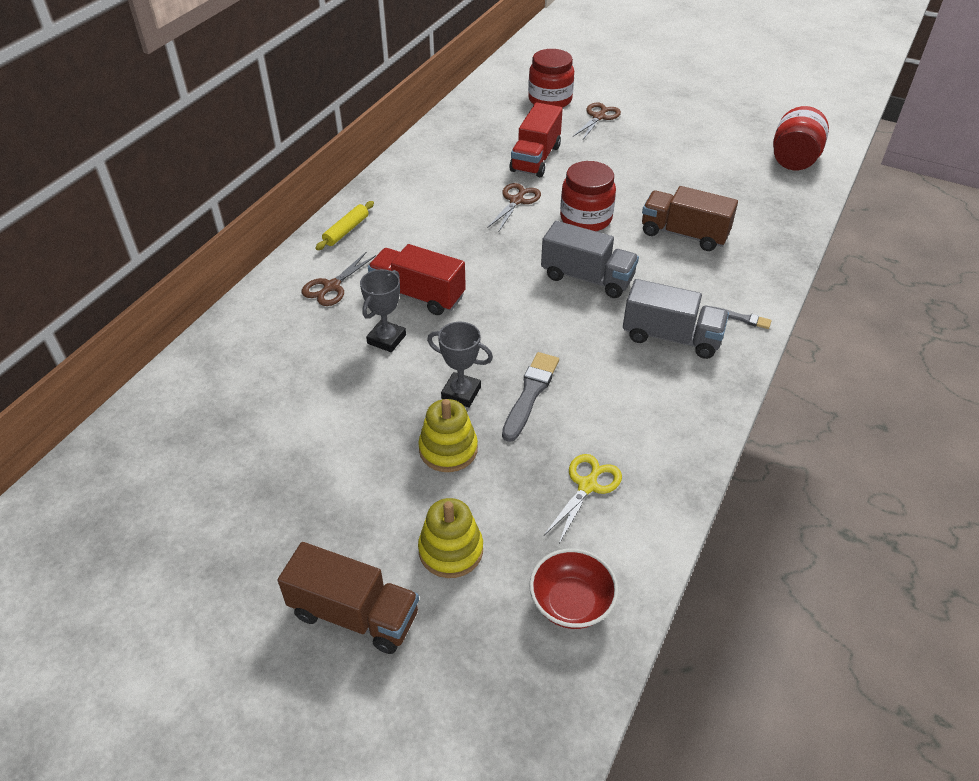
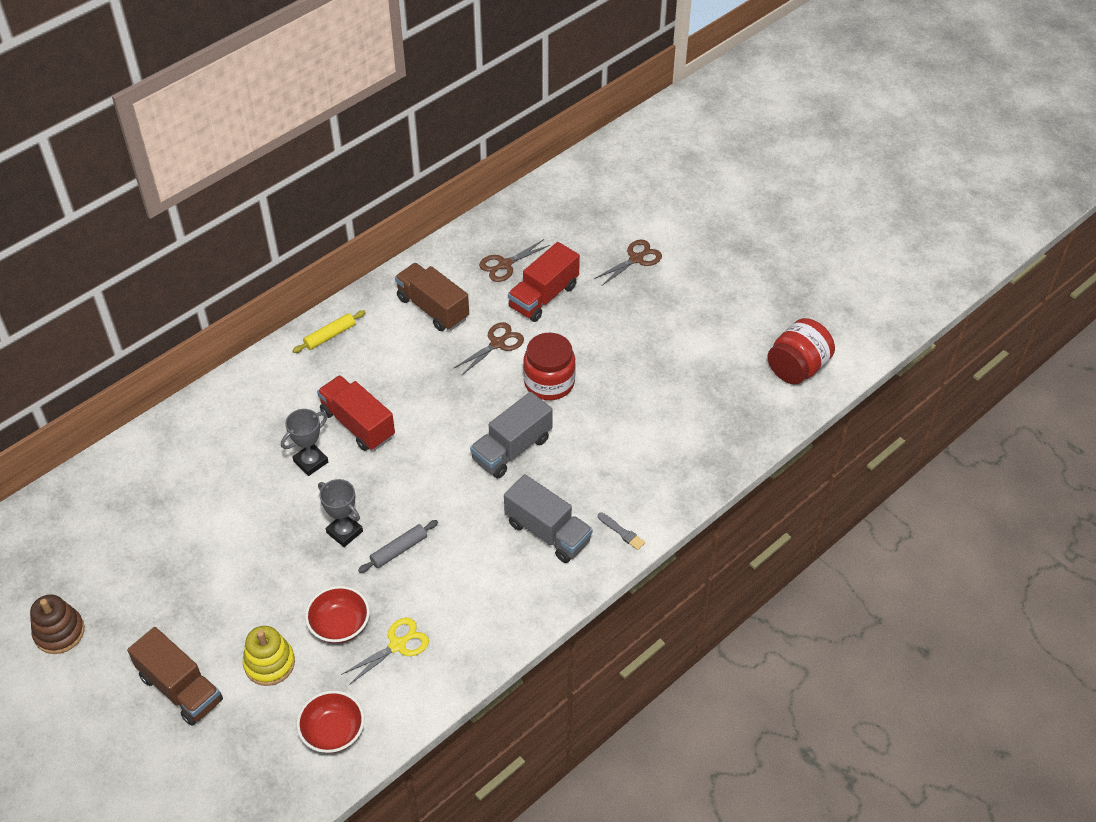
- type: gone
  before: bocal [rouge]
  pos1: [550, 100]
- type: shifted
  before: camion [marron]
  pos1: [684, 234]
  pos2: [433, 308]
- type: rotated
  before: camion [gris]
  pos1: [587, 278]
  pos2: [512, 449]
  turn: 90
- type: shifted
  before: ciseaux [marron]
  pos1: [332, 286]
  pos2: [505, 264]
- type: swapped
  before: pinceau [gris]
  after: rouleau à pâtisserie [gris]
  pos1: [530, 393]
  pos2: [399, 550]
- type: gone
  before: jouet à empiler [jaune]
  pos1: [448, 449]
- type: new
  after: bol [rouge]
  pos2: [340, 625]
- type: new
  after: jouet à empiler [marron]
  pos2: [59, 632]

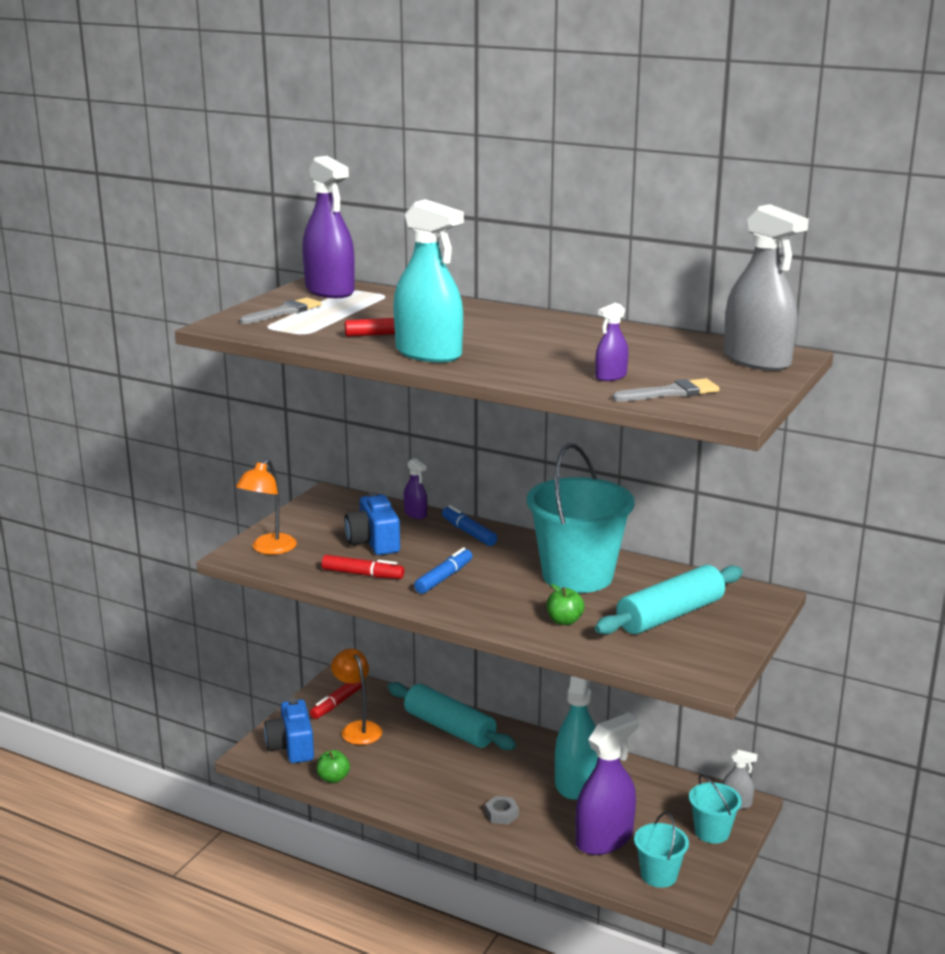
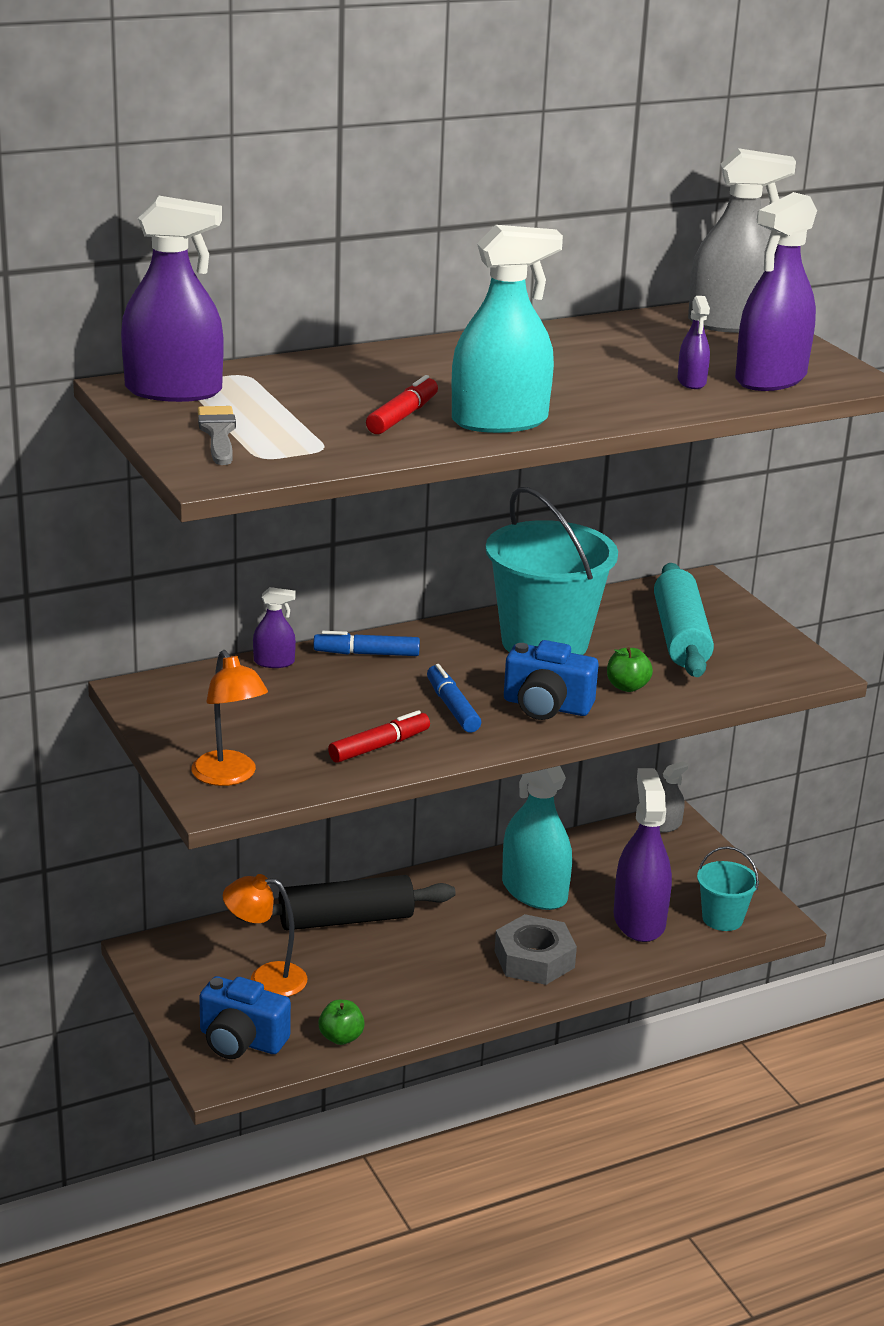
- type: swapped
  before: pinceau [gris]
  after: vaporisateur [violet]
  pos1: [671, 392]
  pos2: [770, 378]
- type: shifted
  before: appareil photo [bleu]
  pos1: [373, 542]
  pos2: [546, 706]
- type: gone
  before: feutre [rouge]
  pos1: [337, 703]
- type: repainted
  before: rouleau à pâtisserie [turquoise]
  after: rouleau à pâtisserie [noir]
  pos1: [449, 728]
  pos2: [346, 920]
- type: gone
  before: seau [turquoise]
  pos1: [712, 832]
- type: scaled
  before: écrou [gris]
  pos1: [501, 814]
  pos2: [534, 959]
  scale: 1.94

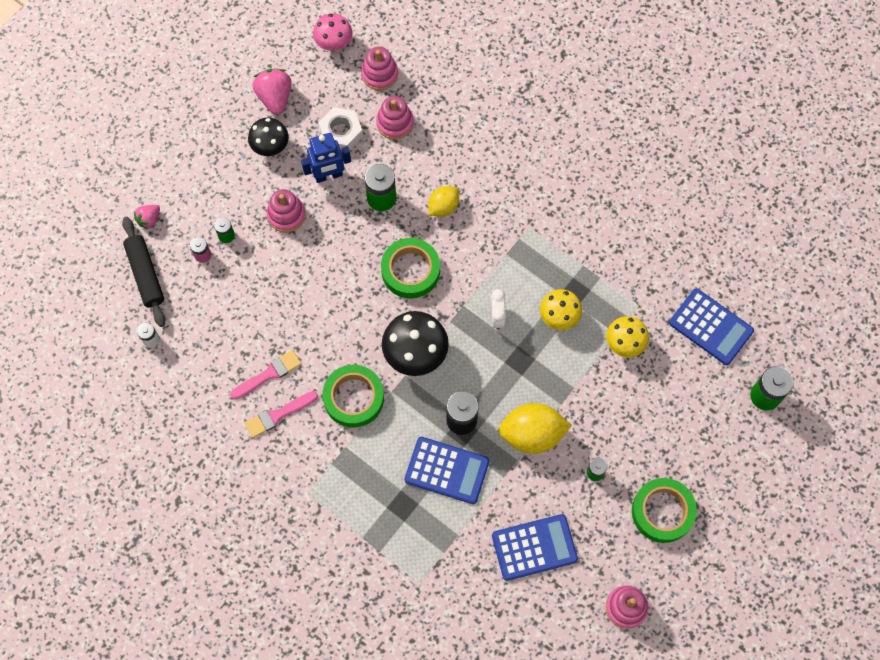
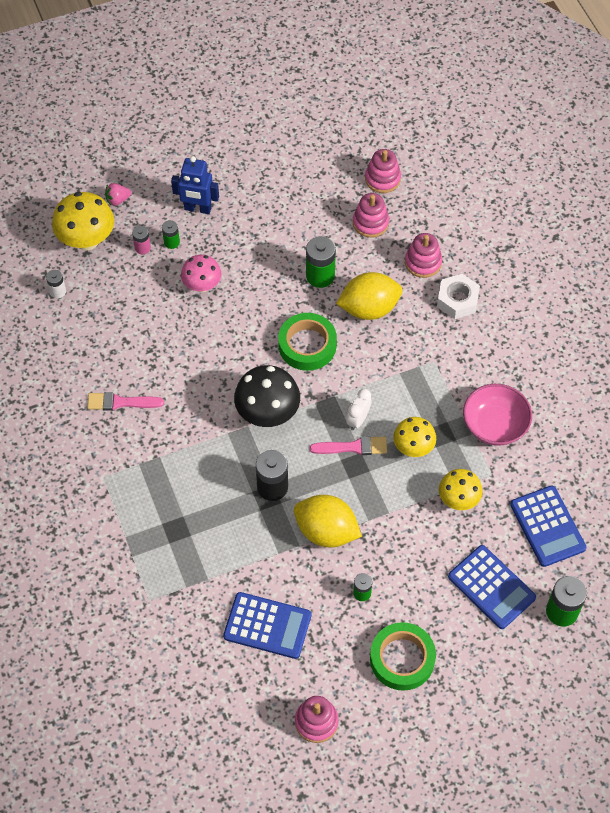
- type: shifted
  before: champignon [rose]
  pos1: [334, 43]
  pos2: [202, 285]
- type: gone
  before: fraise [rose]
  pos1: [275, 97]
- type: shifted
  before: écrou [blanc]
  pos1: [341, 133]
  pos2: [457, 300]
- type: gone
  before: champignon [noir]
  pos1: [270, 146]
- type: shifted
  before: robot [bleu]
  pos1: [328, 175]
  pos2: [197, 209]
- type: scaled
  before: citron [jaune]
  pos1: [443, 207]
  pos2: [369, 308]
  scale: 1.69
- type: shifted
  before: jouet à empiler [rose]
  pos1: [286, 215]
  pos2: [423, 262]
- type: swapped
  before: rouleau à pâtisserie [noir]
  after: champignon [jaune]
  pos1: [145, 274]
  pos2: [87, 240]
- type: shifted
  before: pinceau [rose]
  pos1: [269, 374]
  pos2: [353, 447]
- type: gone
  before: ruban adhésif [vert]
  pos1: [353, 398]
- type: shifted
  before: calculatrice [bleu]
  pos1: [447, 470]
  pos2: [491, 587]
- type: new
  after: bol [rose]
  pos2: [494, 425]

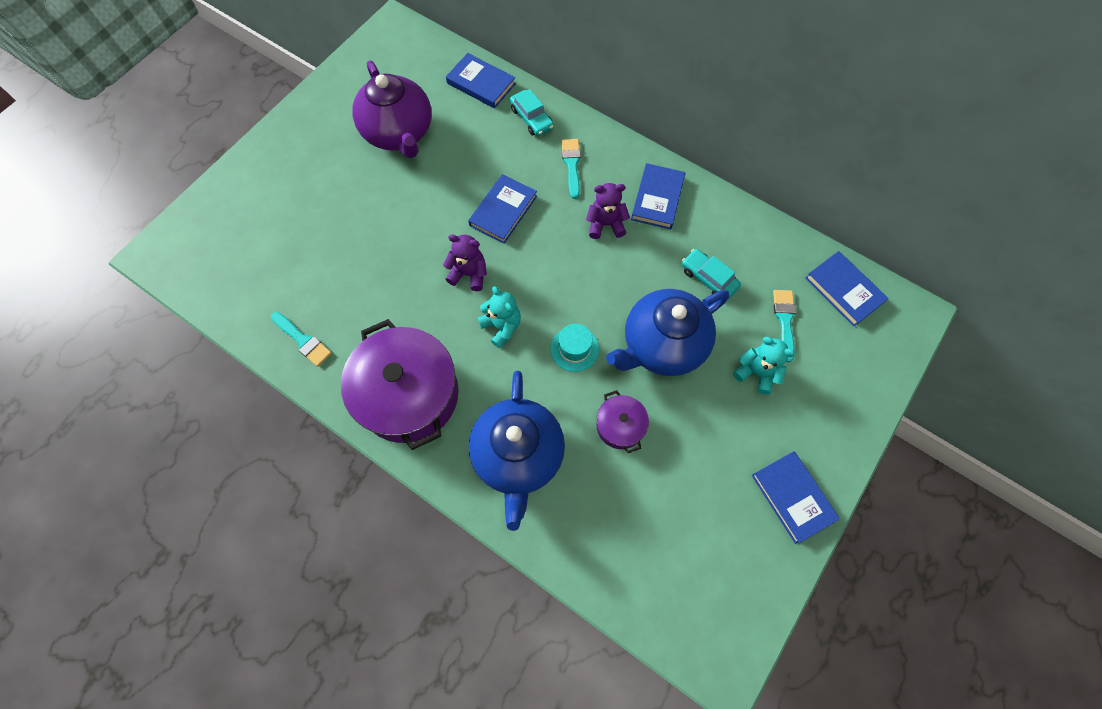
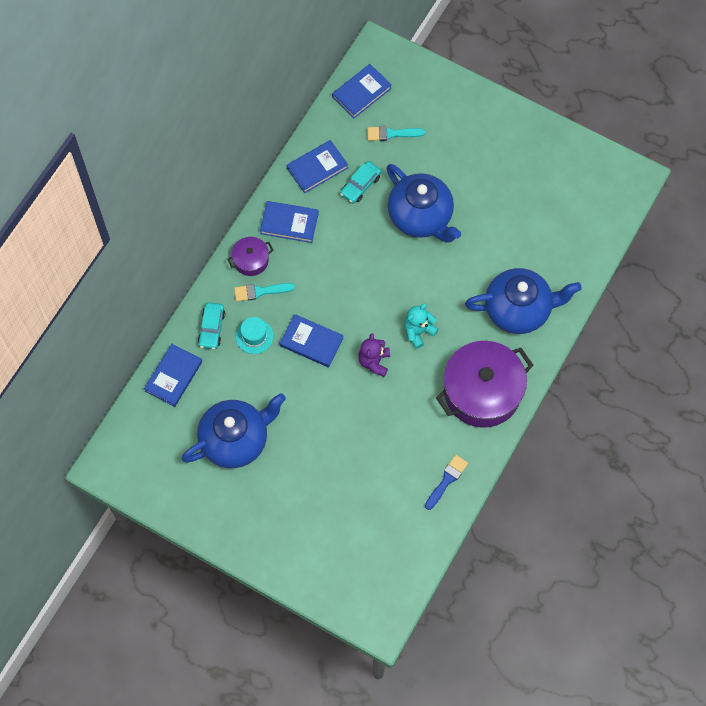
- type: repainted
  before: théière [violet]
  after: théière [bleu]
  pos1: [399, 133]
  pos2: [235, 440]
- type: rotated
  before: voiture [turquoise]
  pos1: [531, 118]
  pos2: [211, 328]
  turn: 135
- type: gone
  before: ours en peluche [violet]
  pos1: [605, 224]
- type: repainted
  before: pinceau [turquoise]
  after: pinceau [bleu]
  pos1: [302, 340]
  pos2: [446, 480]
- type: shifted
  before: chapeau [turquoise]
  pos1: [574, 349]
  pos2: [254, 336]
- type: gone
  before: ours en peluche [turquoise]
  pos1: [756, 372]
- type: shifted
  before: marmite [violet]
  pos1: [620, 426]
  pos2: [251, 260]
- type: shifted
  before: livre [bleu]
  pos1: [792, 497]
  pos2: [317, 168]

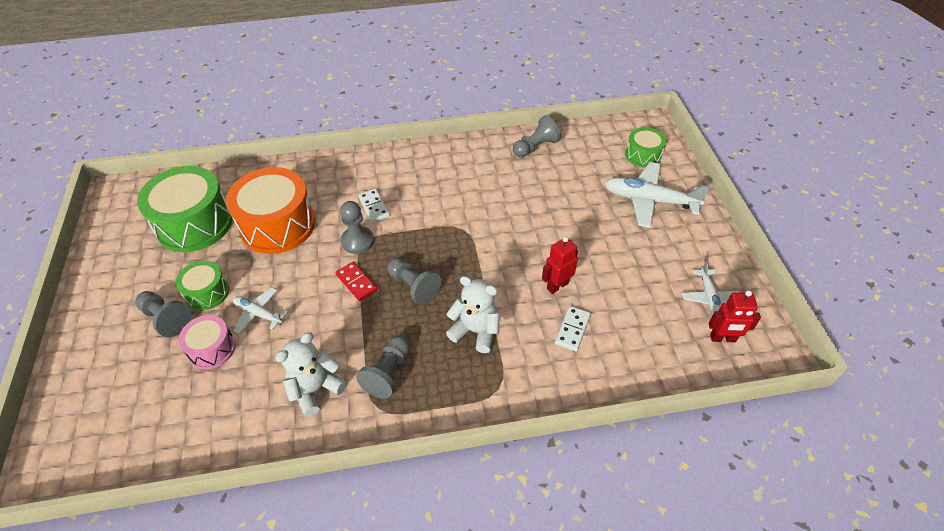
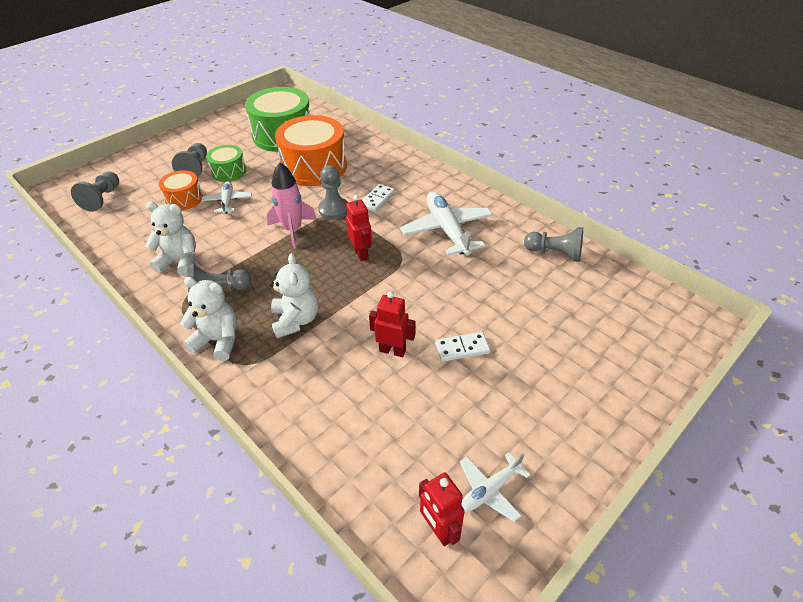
- type: gone
  before: tambour [vert]
  pos1: [643, 155]
- type: shifted
  before: avion [blanc]
  pos1: [649, 200]
  pos2: [447, 230]
- type: shifted
  before: pion [gris]
  pos1: [413, 286]
  pos2: [102, 198]
- type: swapped
  before: domino [rouge]
  after: fusée [rose]
  pos1: [356, 282]
  pos2: [293, 230]
- type: shifted
  before: domino [blanc]
  pos1: [572, 329]
  pos2: [462, 348]
- type: repainted
  before: tambour [rose]
  after: tambour [orange]
  pos1: [212, 349]
  pos2: [184, 199]
- type: new
  after: robot [rouge]
  pos2: [361, 254]
- type: new
  after: ours en peluche [blanc]
  pos2: [218, 340]

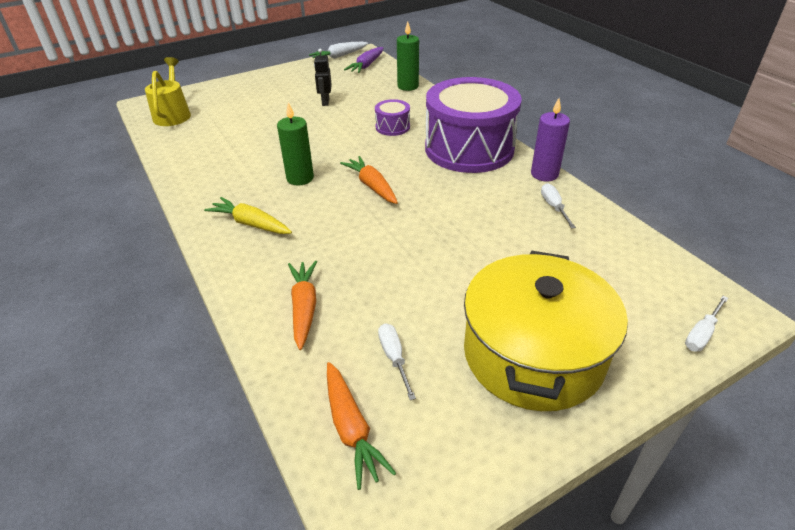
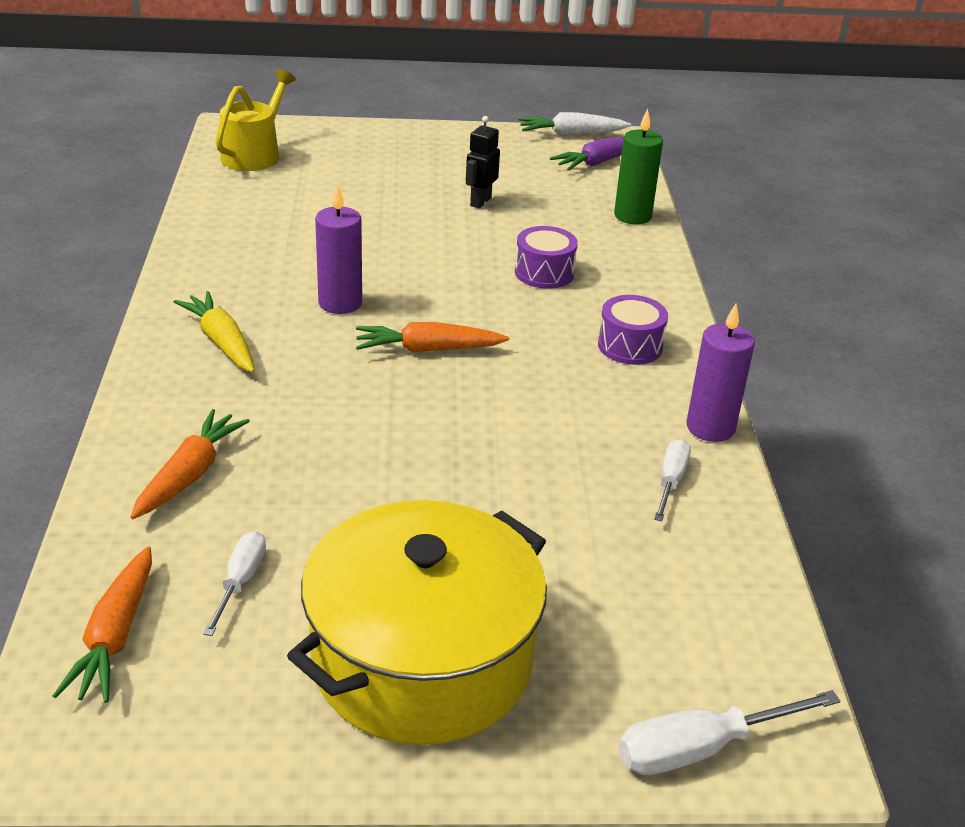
- type: scaled
  before: tambour [violet]
  pos1: [469, 148]
  pos2: [630, 346]
  scale: 0.42
- type: repainted
  before: bougie [vert]
  after: bougie [violet]
  pos1: [300, 178]
  pos2: [340, 303]
- type: rotated
  before: carotte [orange]
  pos1: [372, 186]
  pos2: [428, 349]
  turn: -90
- type: scaled
  before: tournevis [blanc]
  pos1: [701, 334]
  pos2: [701, 748]
  scale: 1.54

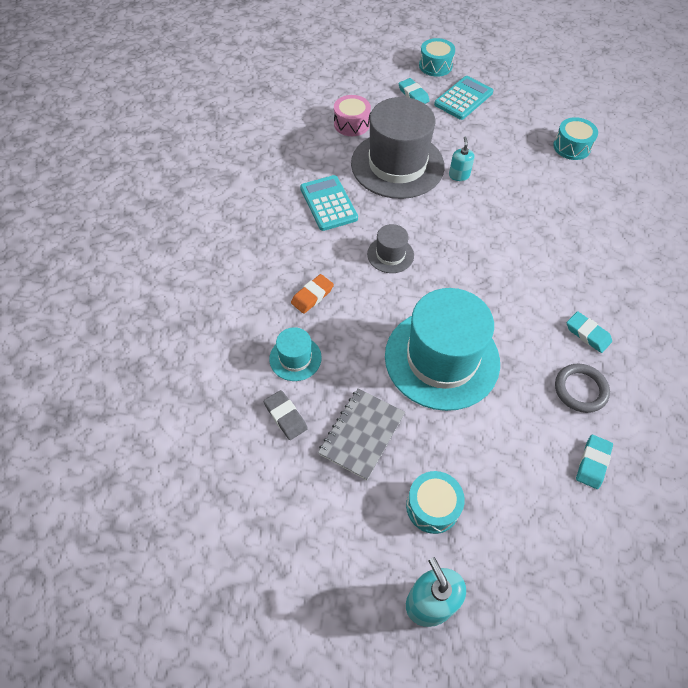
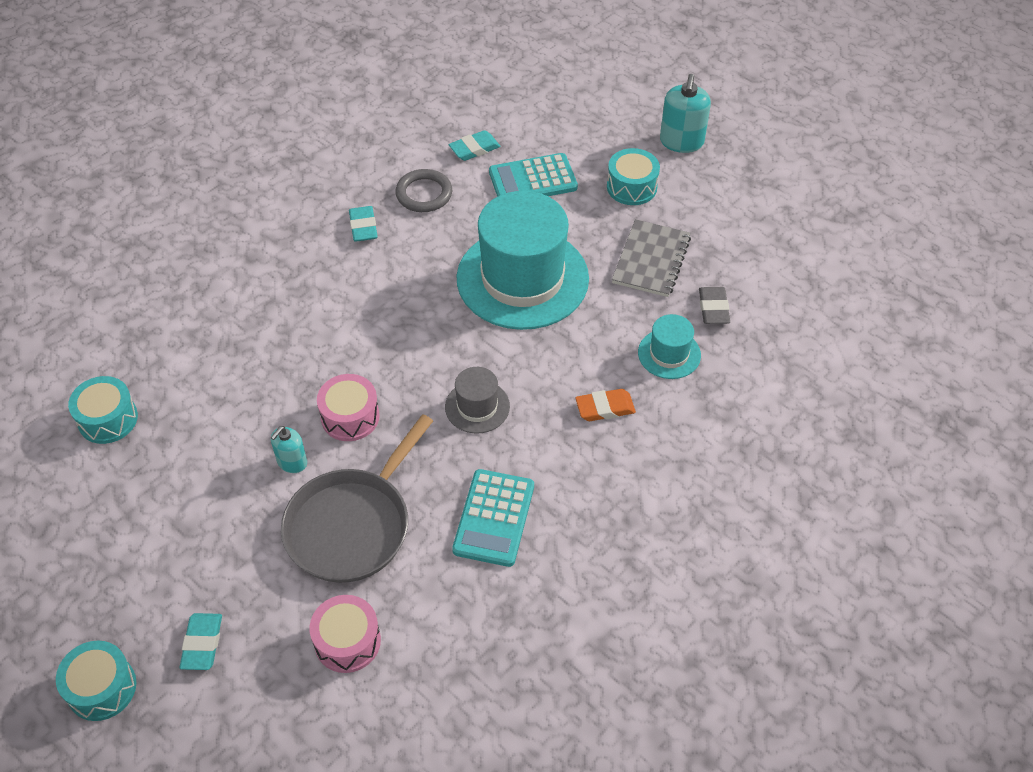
- type: shifted
  before: calculatrice [turquoise]
  pos1: [463, 98]
  pos2: [533, 180]
- type: swapped
  before: chapeau [gris]
  after: poêle [gris]
  pos1: [397, 165]
  pos2: [352, 526]
- type: rotated
  before: carnet [gris]
  pos1: [362, 434]
  pos2: [651, 260]
  turn: -45
- type: new
  after: tambour [rose]
  pos2: [350, 417]

